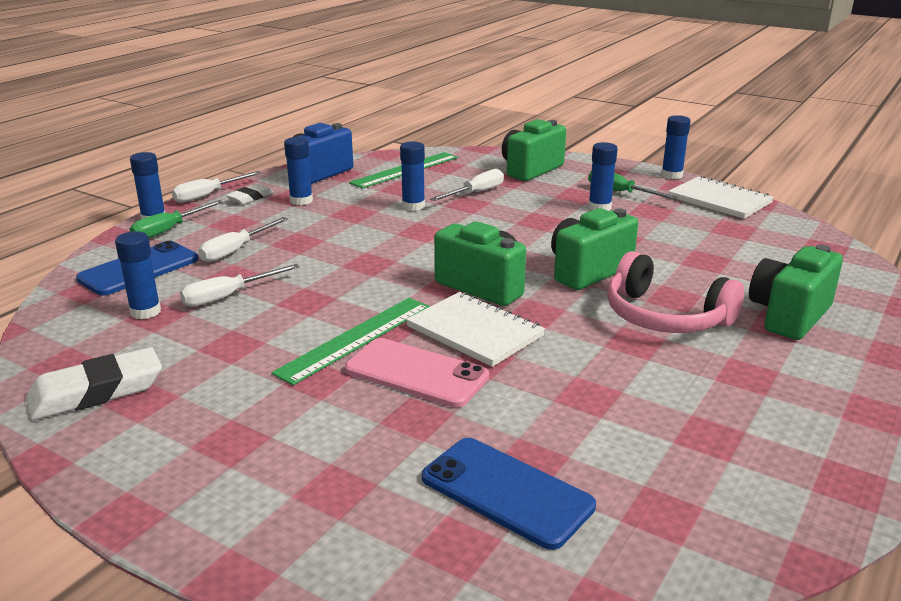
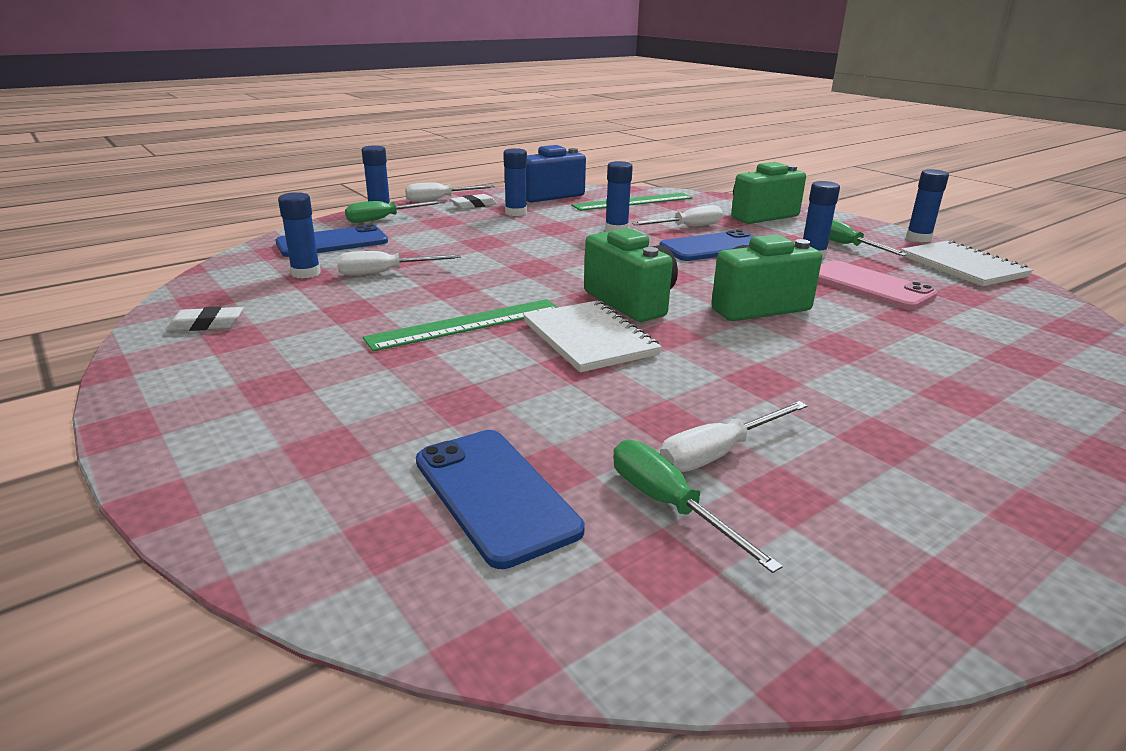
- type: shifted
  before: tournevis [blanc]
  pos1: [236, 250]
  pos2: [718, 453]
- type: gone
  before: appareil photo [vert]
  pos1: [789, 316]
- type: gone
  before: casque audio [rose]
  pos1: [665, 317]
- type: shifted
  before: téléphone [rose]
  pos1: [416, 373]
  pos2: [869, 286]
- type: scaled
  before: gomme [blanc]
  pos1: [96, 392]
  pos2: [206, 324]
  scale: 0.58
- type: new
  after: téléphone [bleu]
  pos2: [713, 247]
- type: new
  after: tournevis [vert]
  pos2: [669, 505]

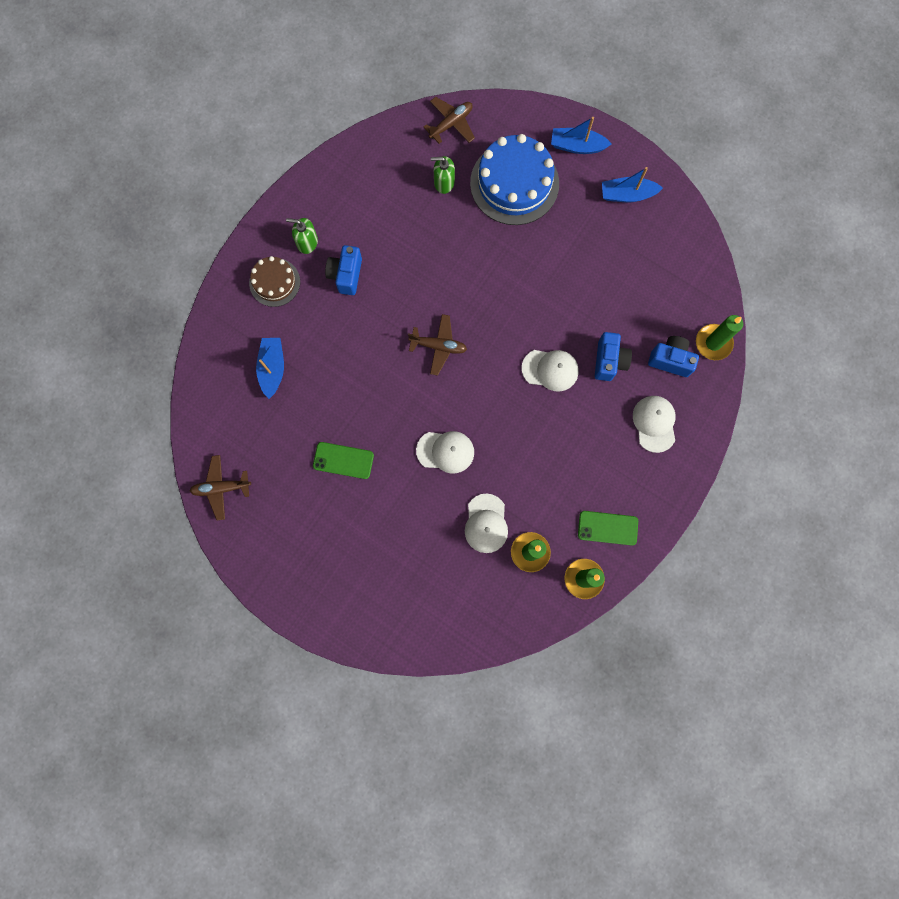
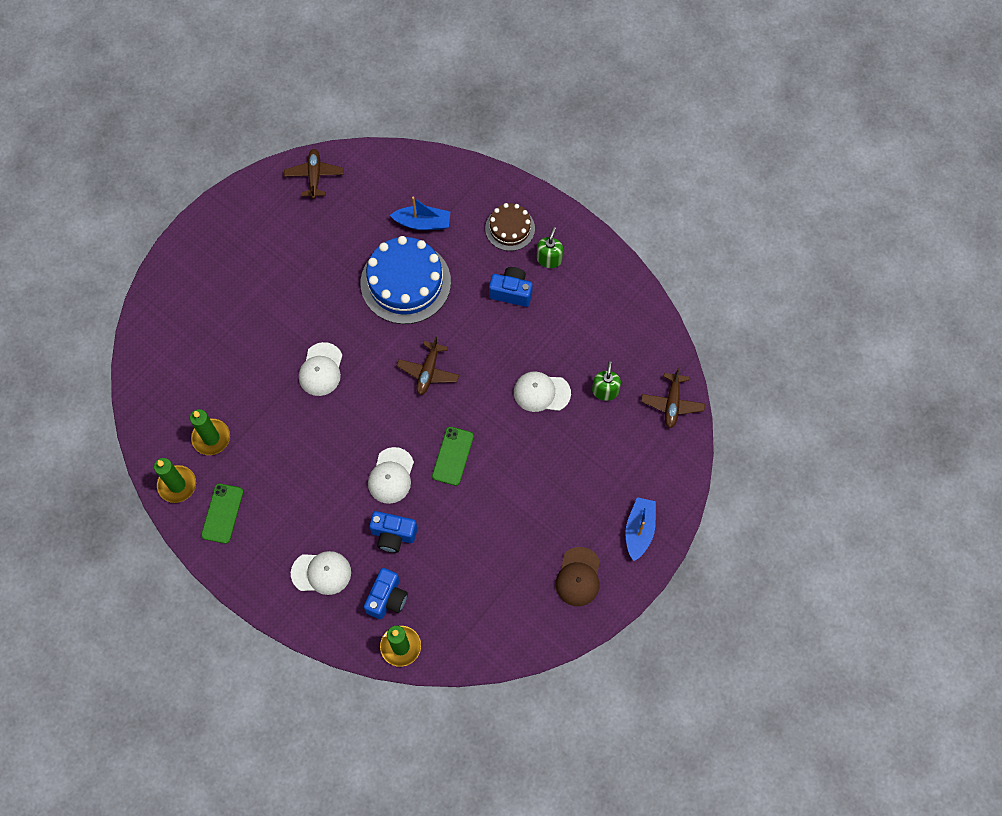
- type: rotated
  before: avion [marron]
  pos1: [451, 124]
  pos2: [672, 403]
  turn: 45
- type: shifted
  before: gâteau [bleu]
  pos1: [514, 183]
  pos2: [405, 282]
- type: swapped
  before: bateau [bleu]
  after: casquette [marron]
  pos1: [627, 195]
  pos2: [578, 577]
- type: shifted
  before: téléphone [vert]
  pos1: [343, 460]
  pos2: [452, 456]
- type: shifted
  before: casquette [blanc]
  pos1: [486, 523]
  pos2: [541, 392]

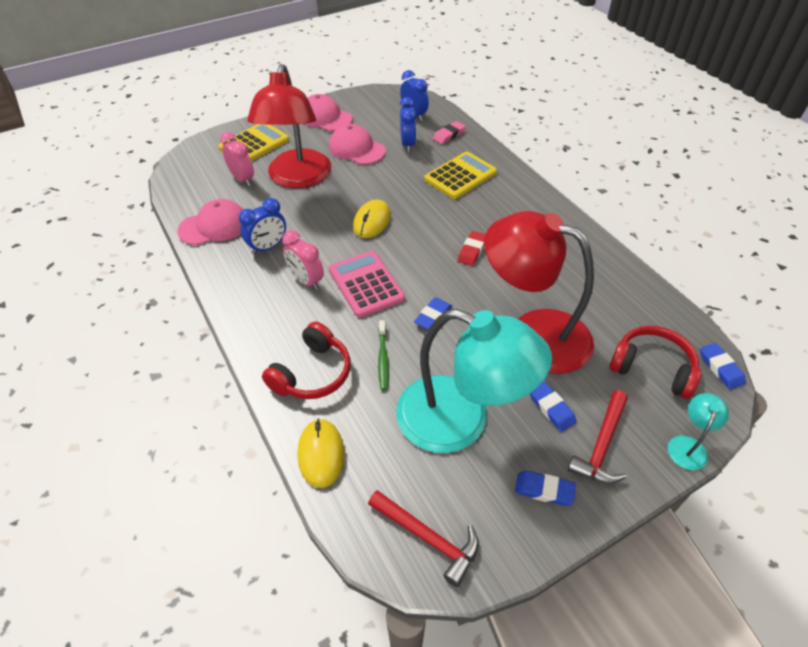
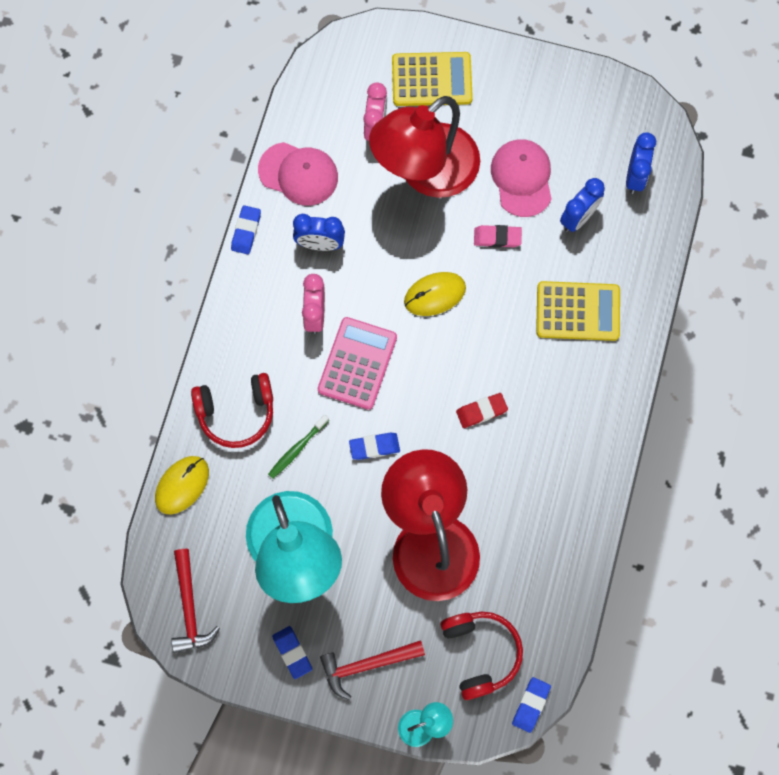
- type: gone
  before: casquette [rose]
  pos1: [325, 117]
- type: shifted
  before: gomme [rose]
  pos1: [449, 135]
  pos2: [497, 238]
- type: shifted
  before: gomme [bleu]
  pos1: [551, 408]
  pos2: [246, 231]

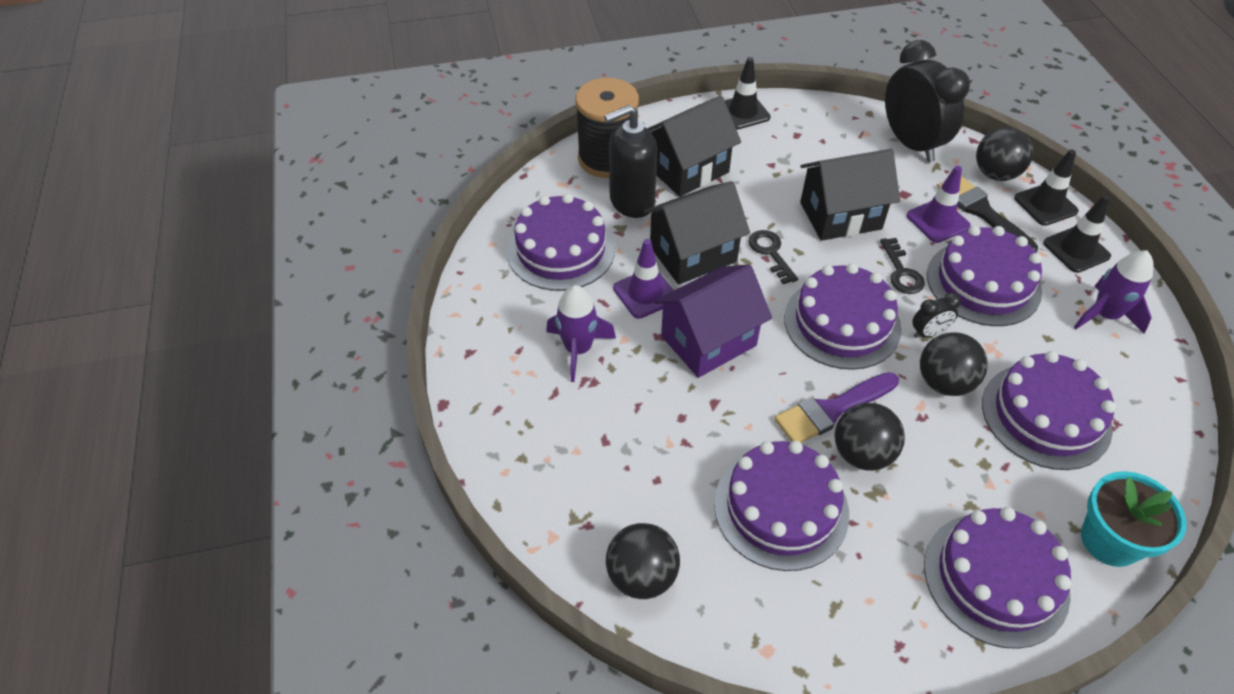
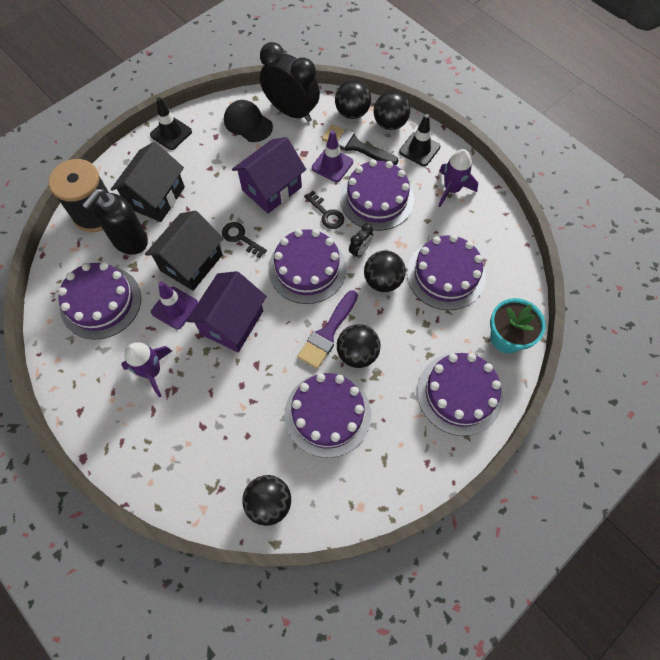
- type: repainted
  before: maison [noir]
  after: maison [violet]
  pos1: [840, 216]
  pos2: [272, 188]
- type: swapped
  before: cône de chantier [noir]
  after: balle [noir]
  pos1: [1045, 205]
  pos2: [390, 123]
- type: new
  after: casquette [noir]
  pos2: [248, 123]

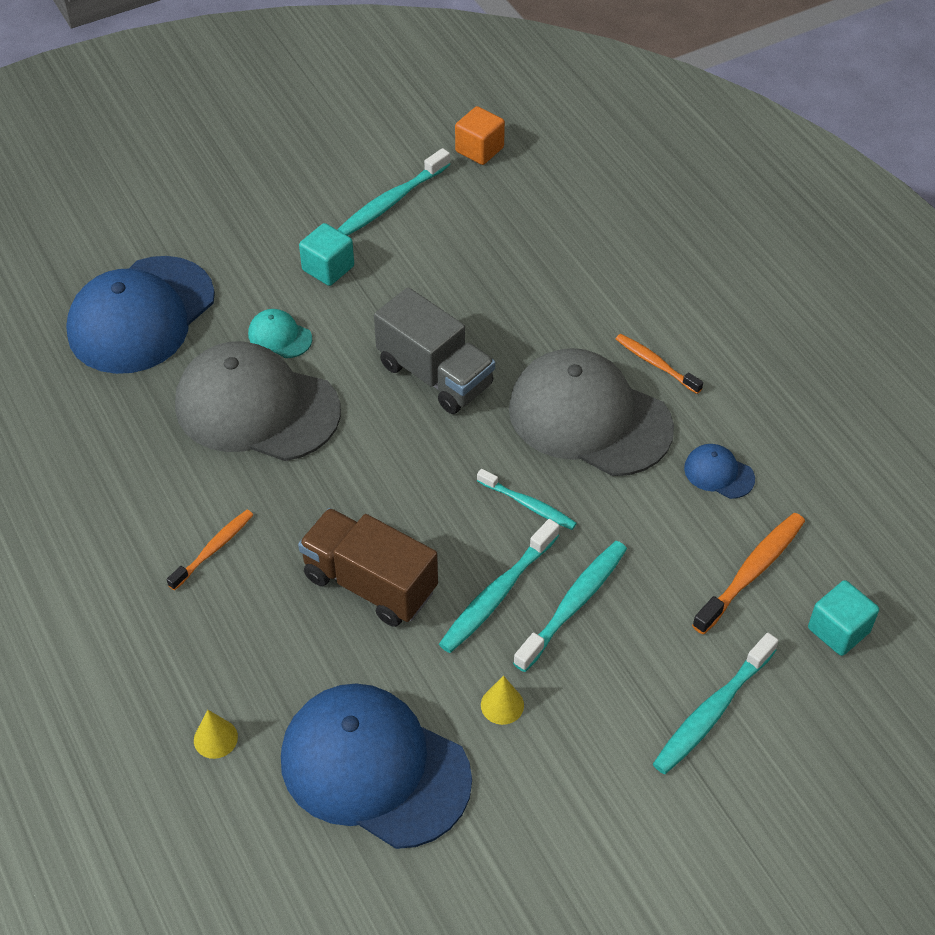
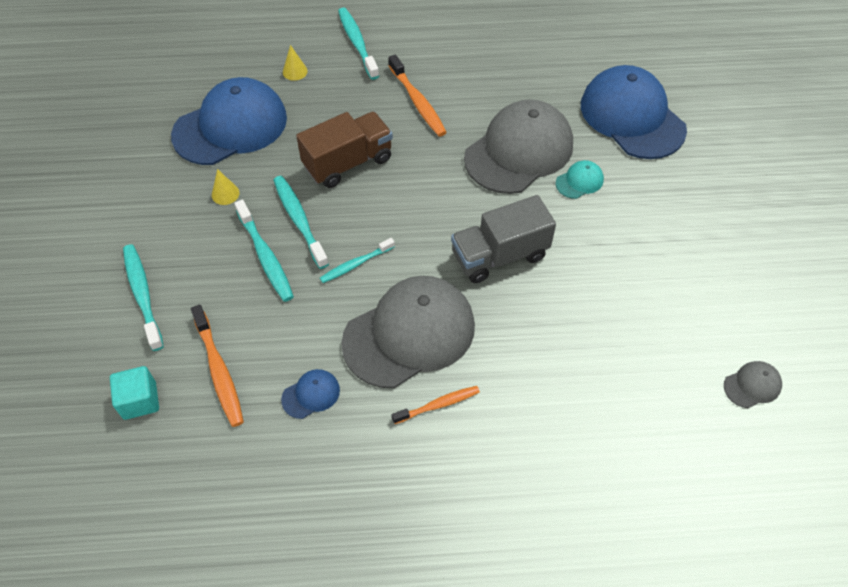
- type: swapped
  before: cube [orange]
  after: casquette [gris]
  pos1: [479, 149]
  pos2: [752, 385]
- type: shifted
  before: brosse à dents [turquoise]
  pos1: [392, 201]
  pos2: [357, 43]
- type: gone
  before: cube [turquoise]
  pos1: [328, 268]
- type: scaled
  before: brosse à dents [orange]
  pos1: [213, 549]
  pos2: [417, 102]
  scale: 1.53

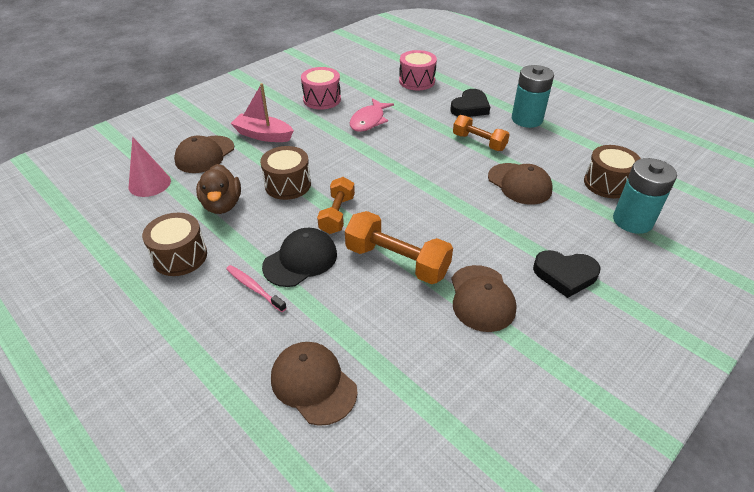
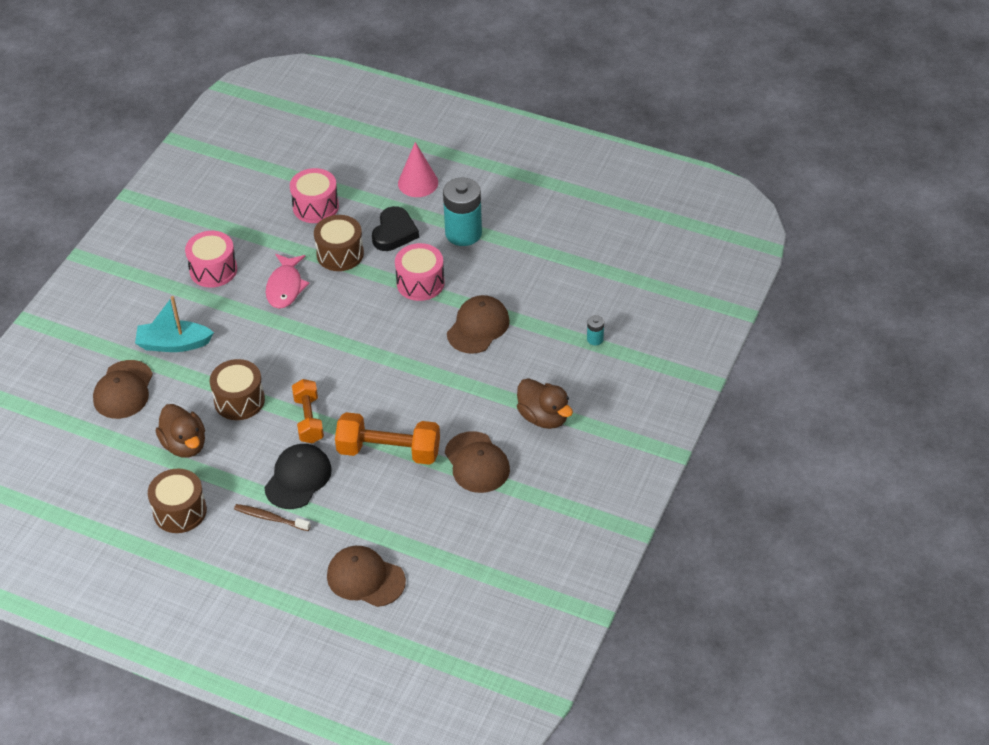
- type: repainted
  before: bateau [rose]
  after: bateau [turquoise]
  pos1: [263, 135]
  pos2: [174, 344]
- type: swapped
  before: haltère [orange]
  after: tambour [rose]
  pos1: [479, 142]
  pos2: [420, 283]
- type: shifted
  before: cône [rose]
  pos1: [149, 183]
  pos2: [418, 183]
- type: shifted
  before: tambour [marron]
  pos1: [607, 183]
  pos2: [340, 254]
- type: scaled
  before: pile [turquoise]
  pos1: [632, 221]
  pos2: [595, 339]
  scale: 0.43
- type: rotated
  before: casquette [marron]
  pos1: [519, 184]
  pos2: [478, 327]
  turn: -90
- type: swapped
  before: cœur [noir]
  after: canard [marron]
  pos1: [565, 275]
  pos2: [543, 417]
- type: repainted
  before: brosse à dents [rose]
  after: brosse à dents [marron]
  pos1: [254, 288]
  pos2: [270, 518]

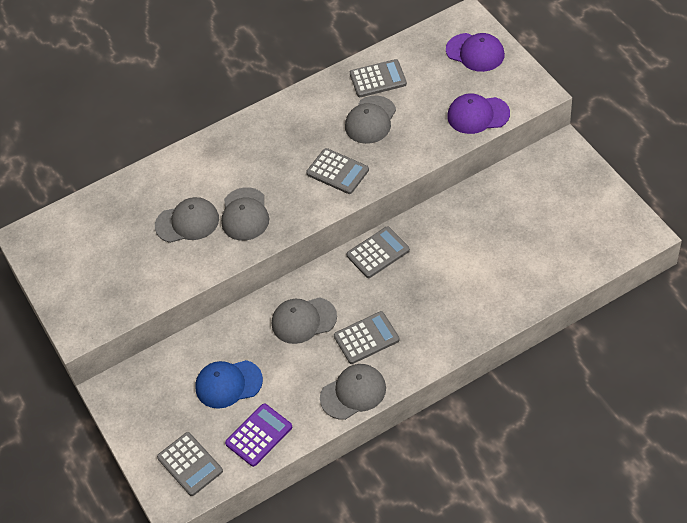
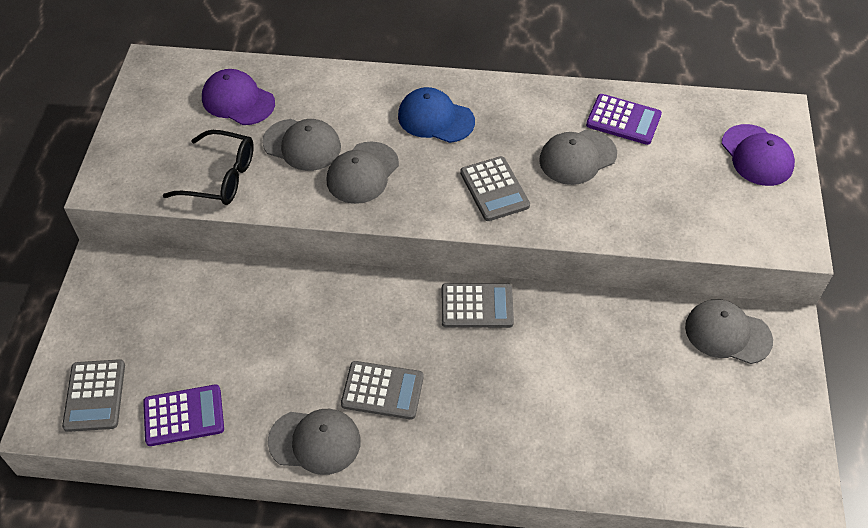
- type: repainted
  before: calculatrice [gris]
  after: calculatrice [violet]
  pos1: [378, 79]
  pos2: [623, 120]
- type: shifted
  before: casquette [violet]
  pos1: [478, 115]
  pos2: [238, 100]
- type: shifted
  before: casquette [gris]
  pos1: [303, 320]
  pos2: [727, 333]
- type: shifted
  before: casquette [bleu]
  pos1: [228, 384]
  pos2: [435, 118]
- type: new
  after: lunettes [noir]
  pos2: [221, 177]

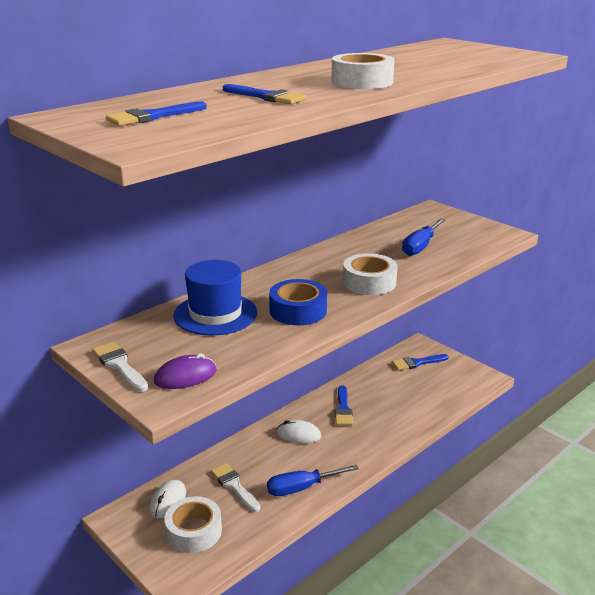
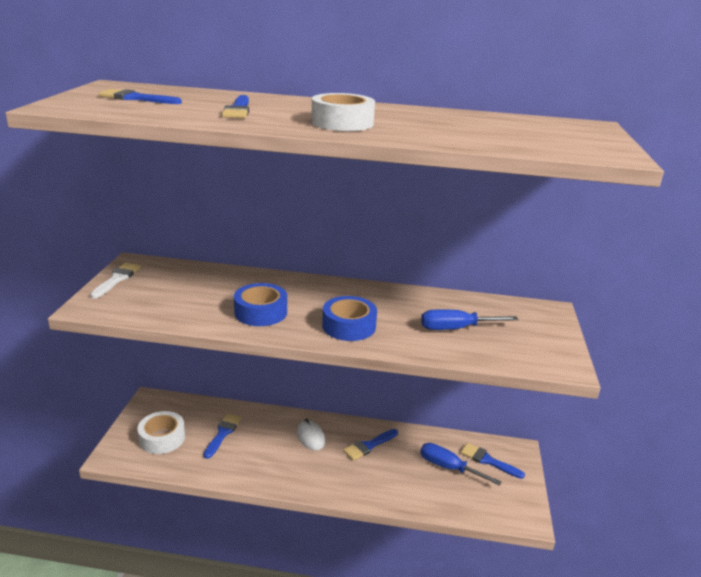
- type: repainted
  before: ruban adhésif [blanc]
  after: ruban adhésif [bleu]
  pos1: [369, 282]
  pos2: [349, 326]
- type: gone
  before: chapeau [bleu]
  pos1: [215, 314]
- type: gone
  before: souris [violet]
  pos1: [185, 376]
- type: repainted
  before: pinceau [blanc]
  after: pinceau [bleu]
  pos1: [234, 486]
  pos2: [223, 433]
- type: shifted
  before: tournevis [bleu]
  pos1: [301, 488]
  pos2: [448, 467]
- type: gone
  before: souris [blanc]
  pos1: [168, 501]

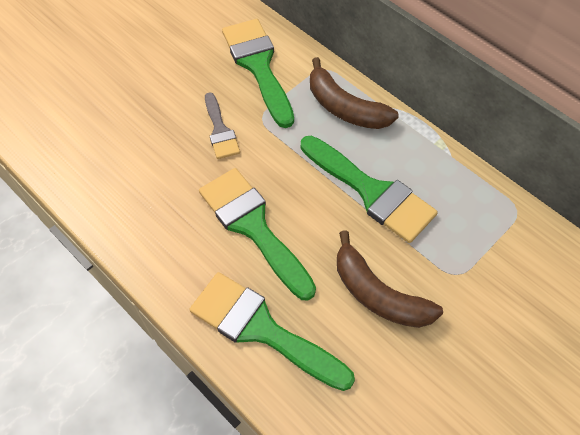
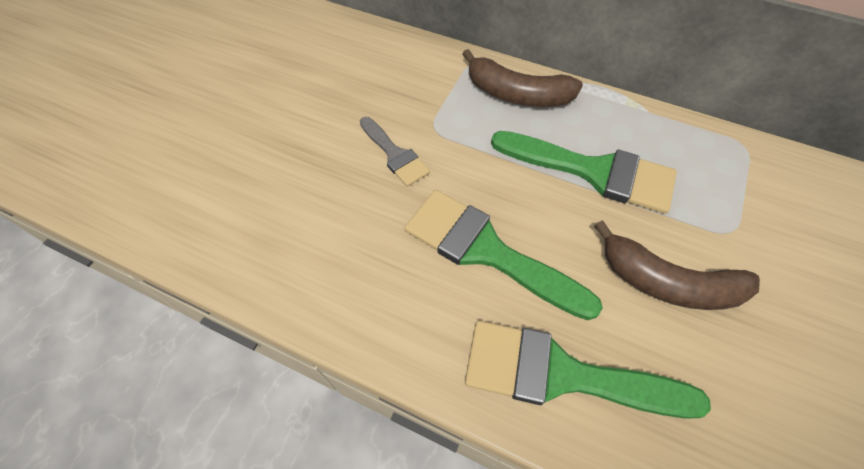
- type: gone
  before: pinceau [vert]
  pos1: [258, 66]

